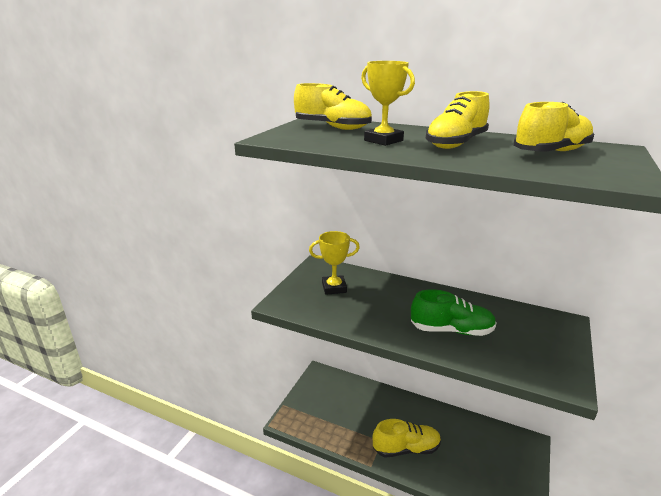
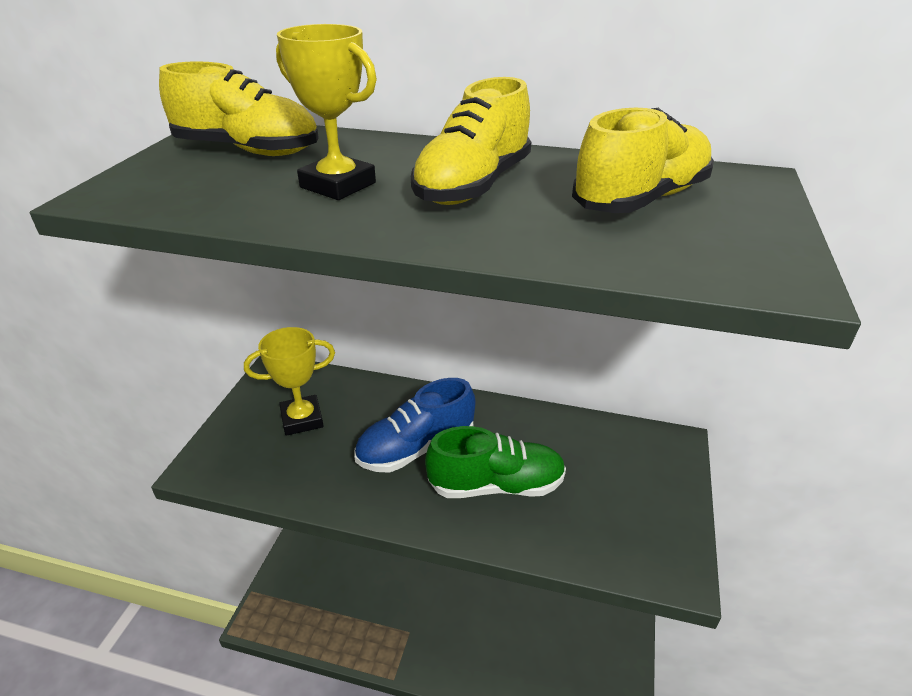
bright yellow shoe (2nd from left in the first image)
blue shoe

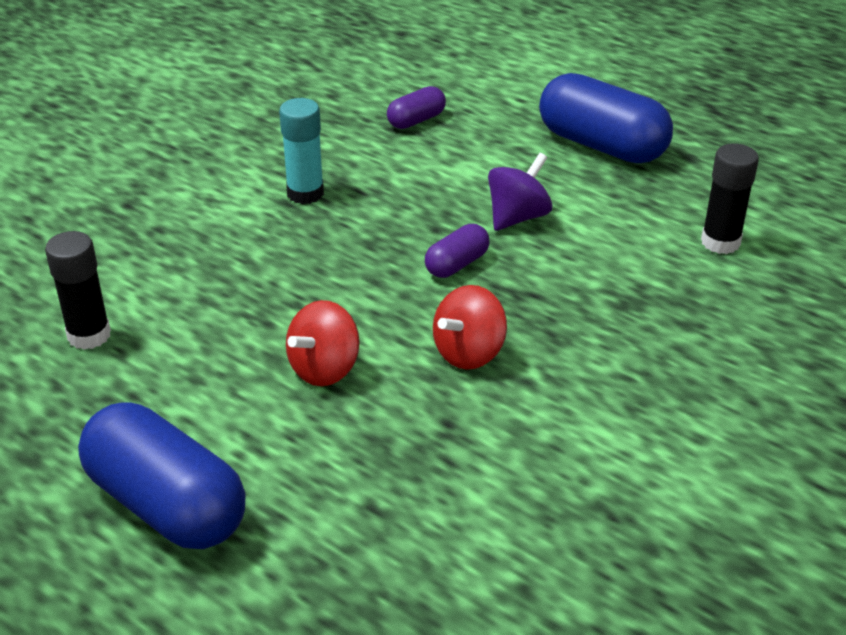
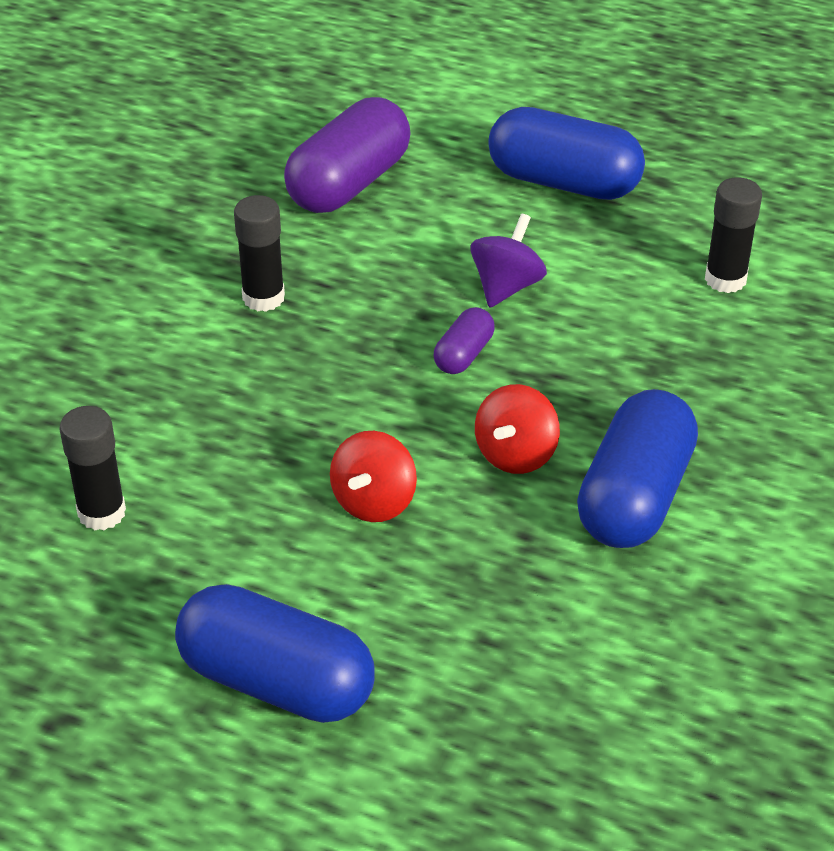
ebony glue stick (2nd from left)
purple pill (1st from left)
blue pill (3rd from left)

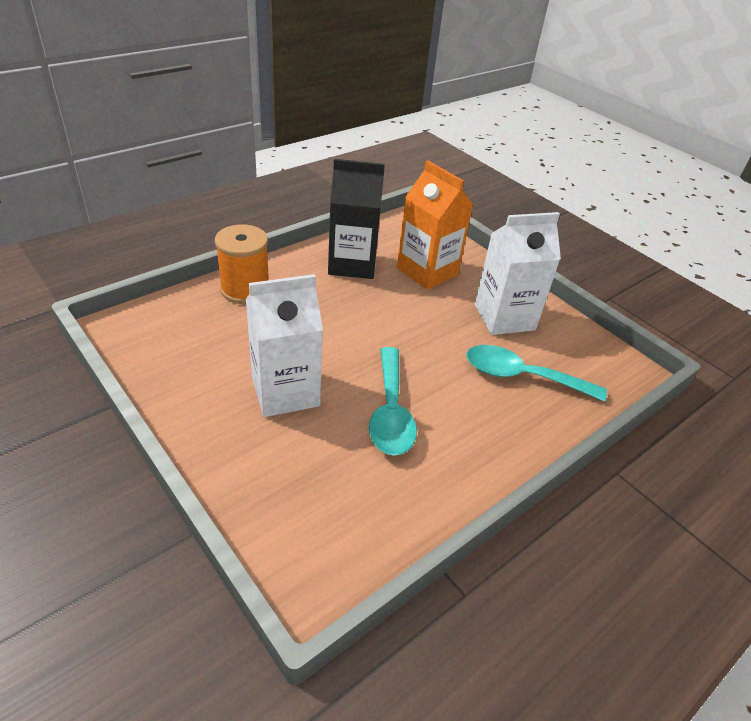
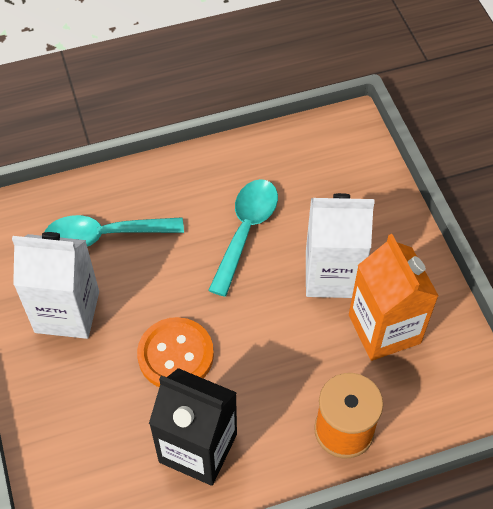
bright orange juice carton
teal teaspoon (1st from left)
bright orange shirt button

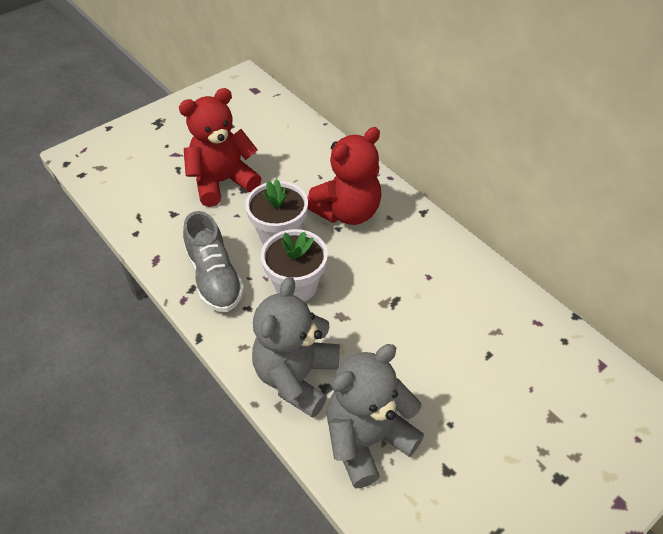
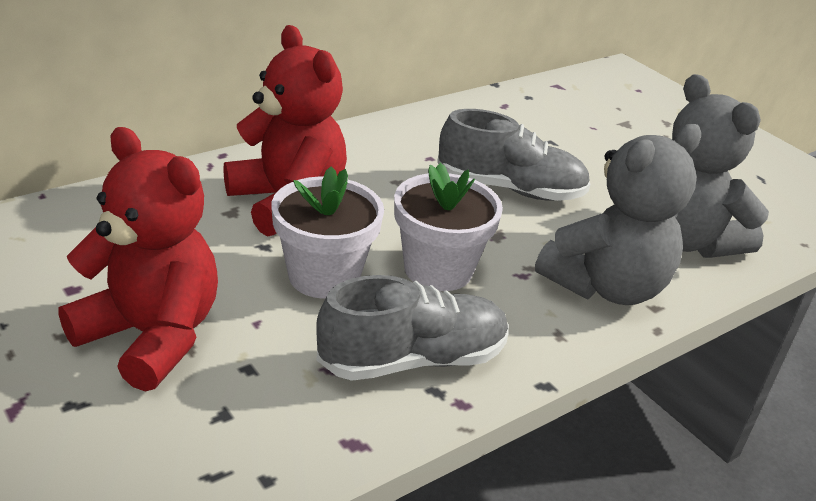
red teddy bear (1st from left)
grey teddy bear (1st from left)
grey shoe (2nd from left)

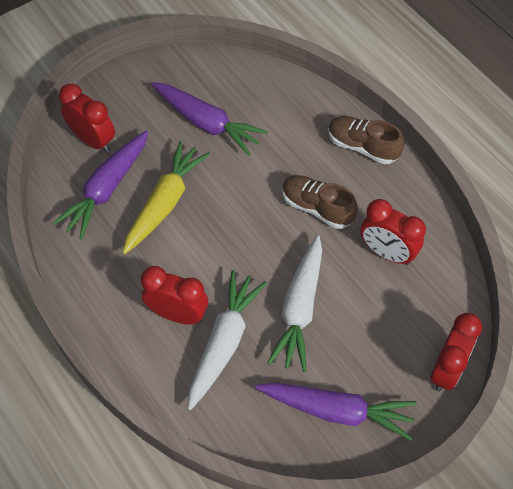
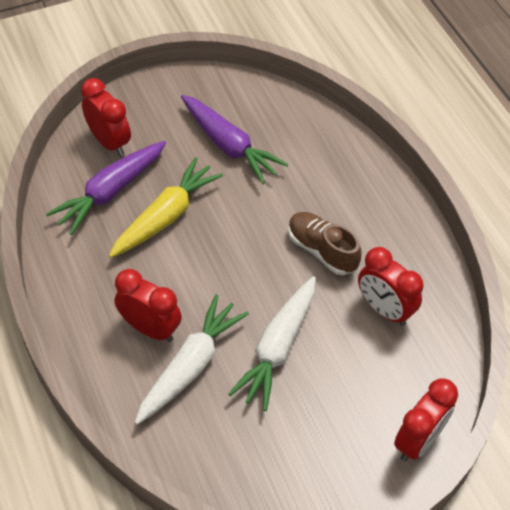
purple carrot (3rd from left in the first image)
russet shoe (2nd from left in the first image)

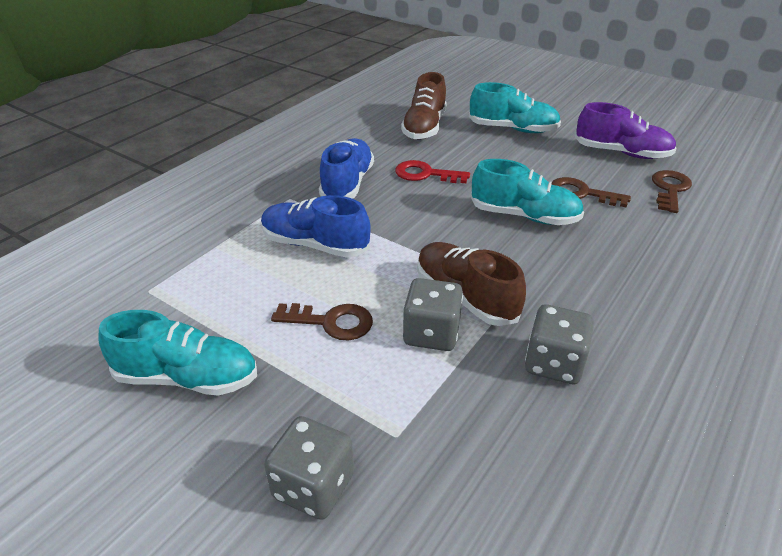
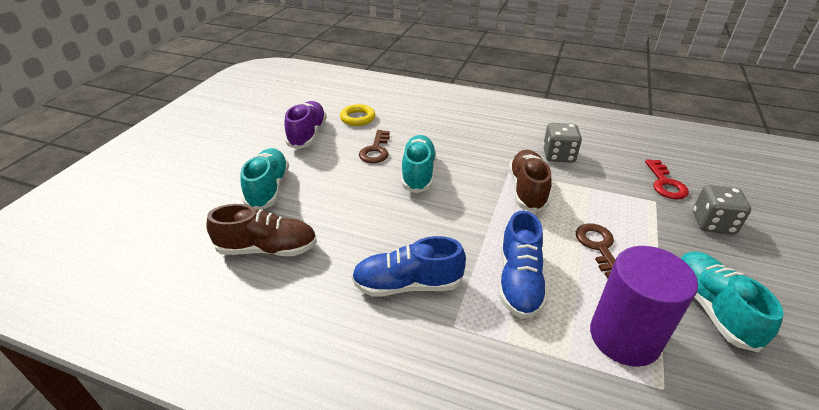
red key
grey die (2nd from left in the first image)
russet shoe (2nd from left)
bright yellow ring
purple cylinder shape

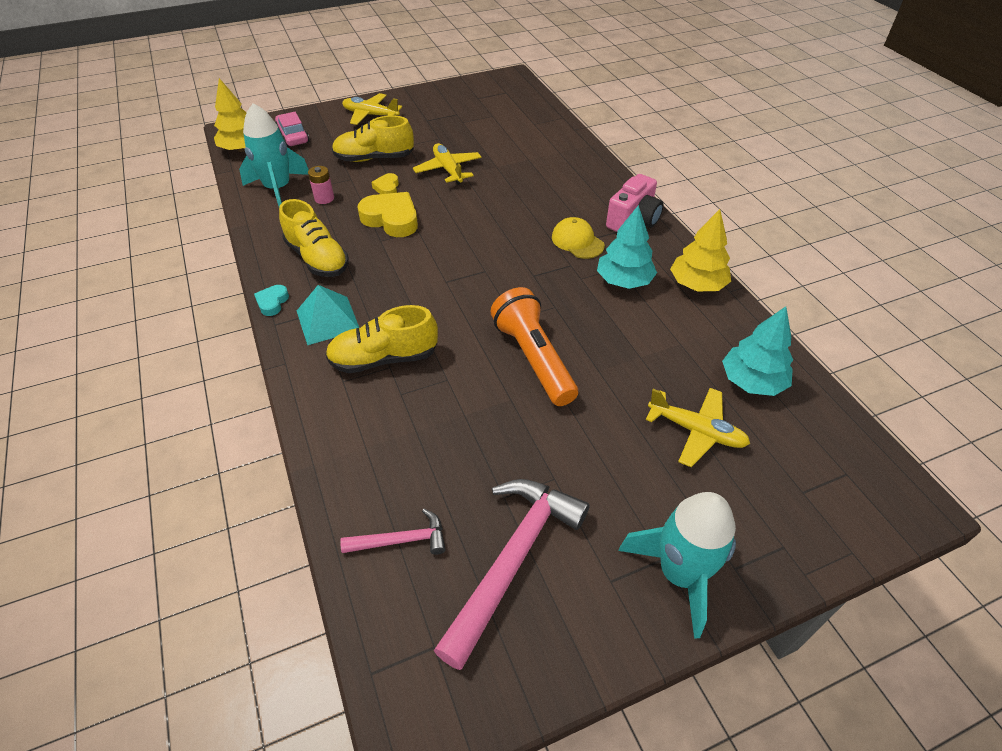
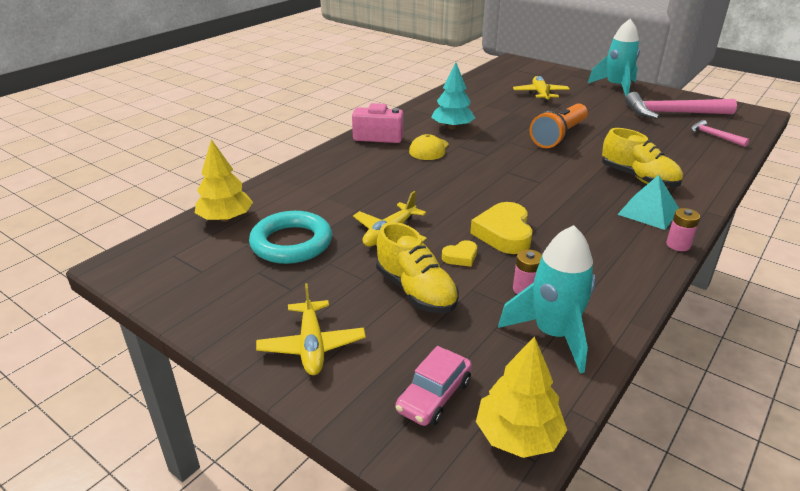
pink AA battery (2nd from left)
bright yellow shoe (1st from left in the first image)
bright yellow tree (1st from left)
teal tree (2nd from left in the first image)
teal ring

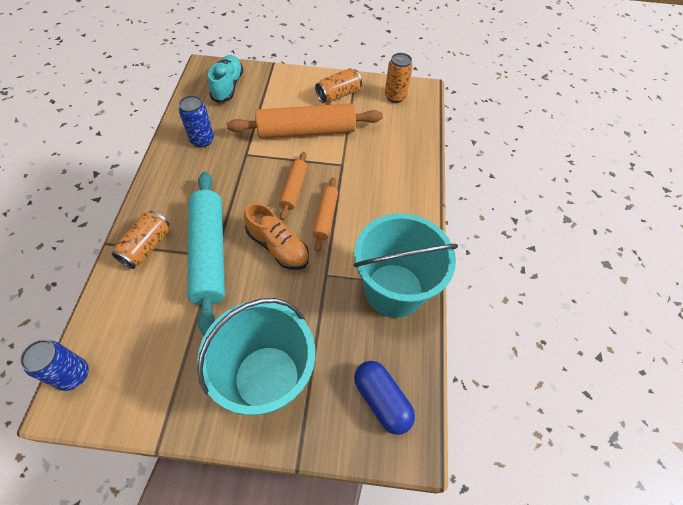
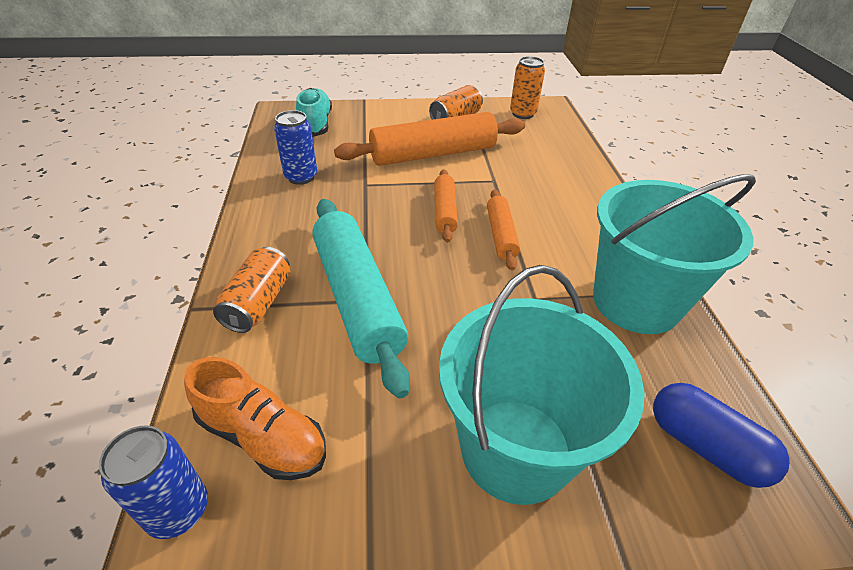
bright orange shoe

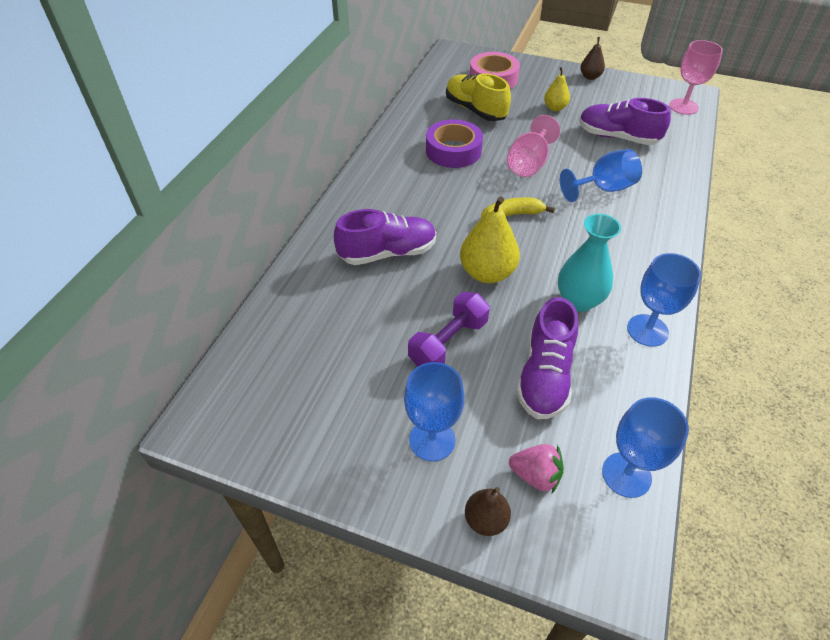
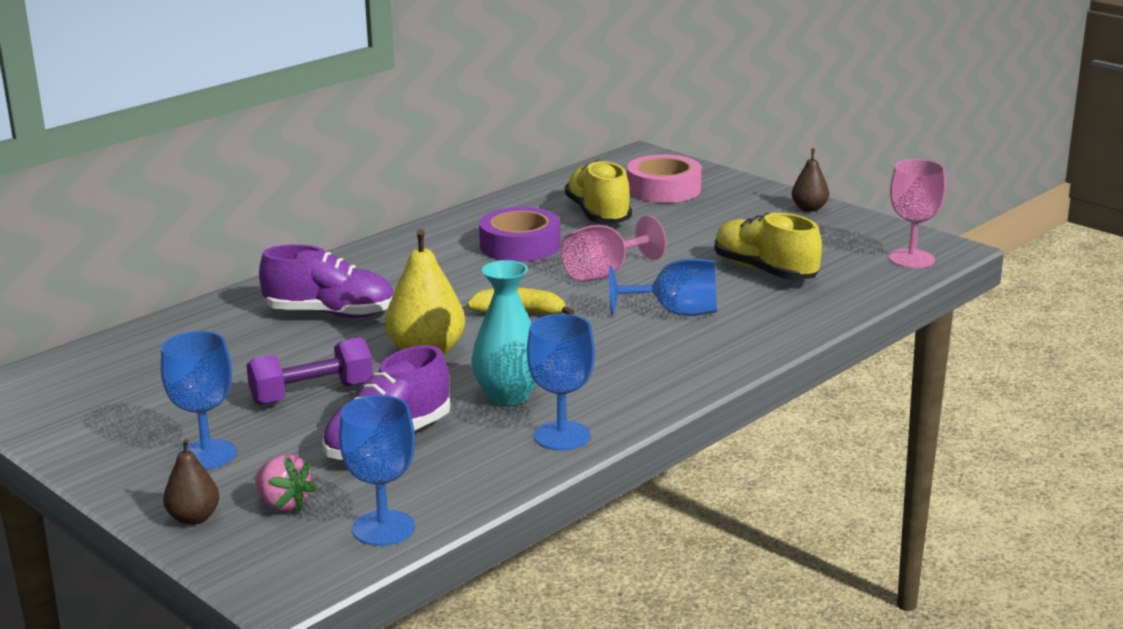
bright yellow toy pear (2nd from left in the first image)
bright yellow shoe (2nd from left)

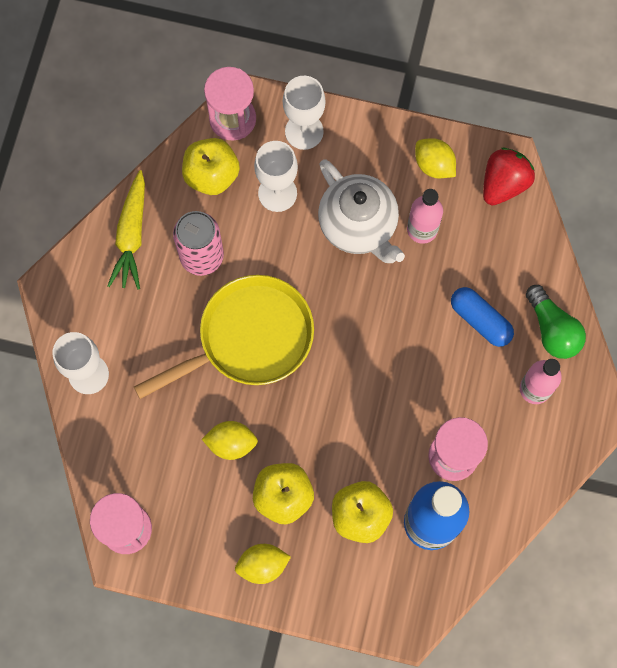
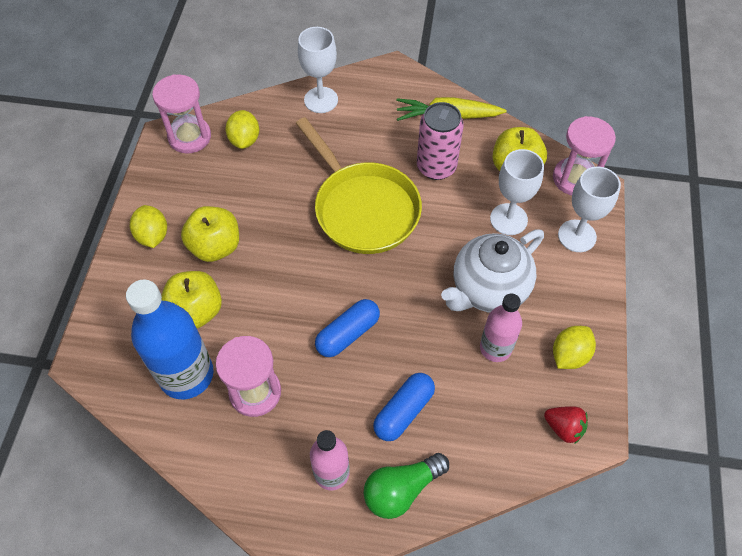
bright yellow lemon (2nd from left)
red berry
blue pill (1st from left)

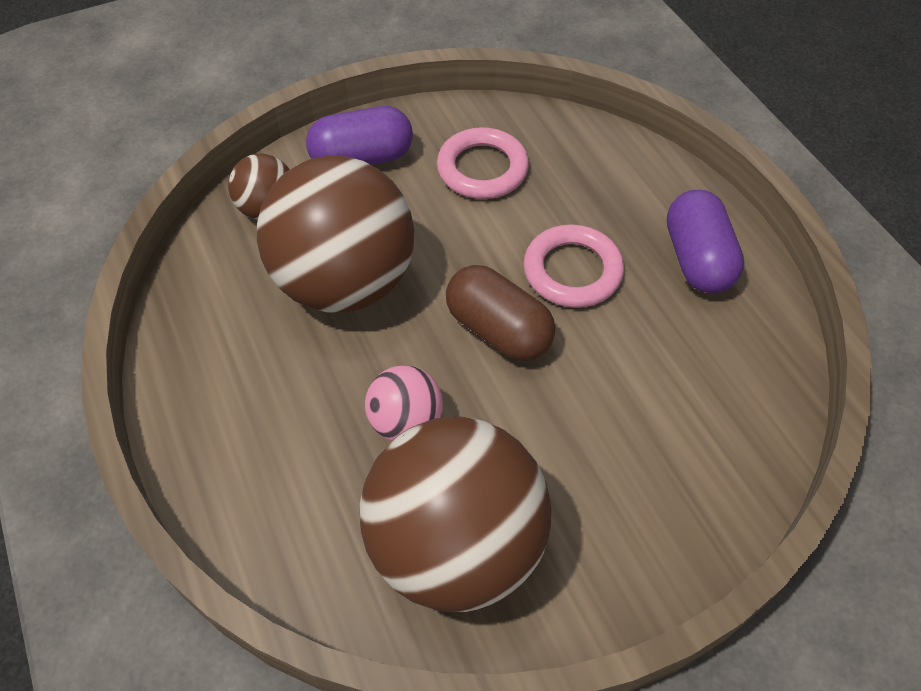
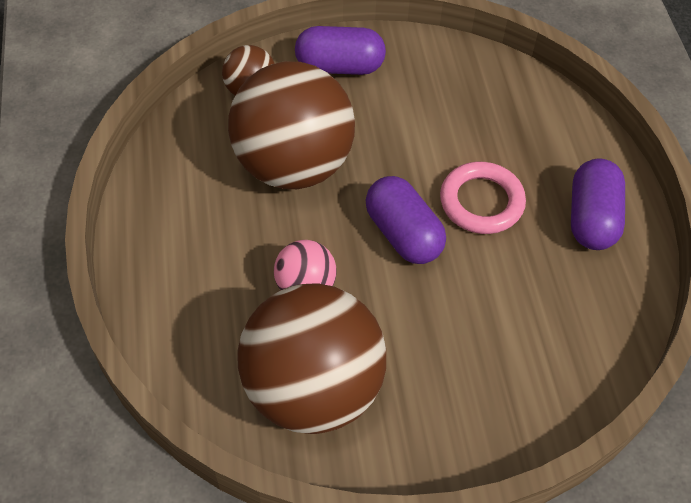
pink ring (1st from left in the first image)
purple pill (2nd from left)

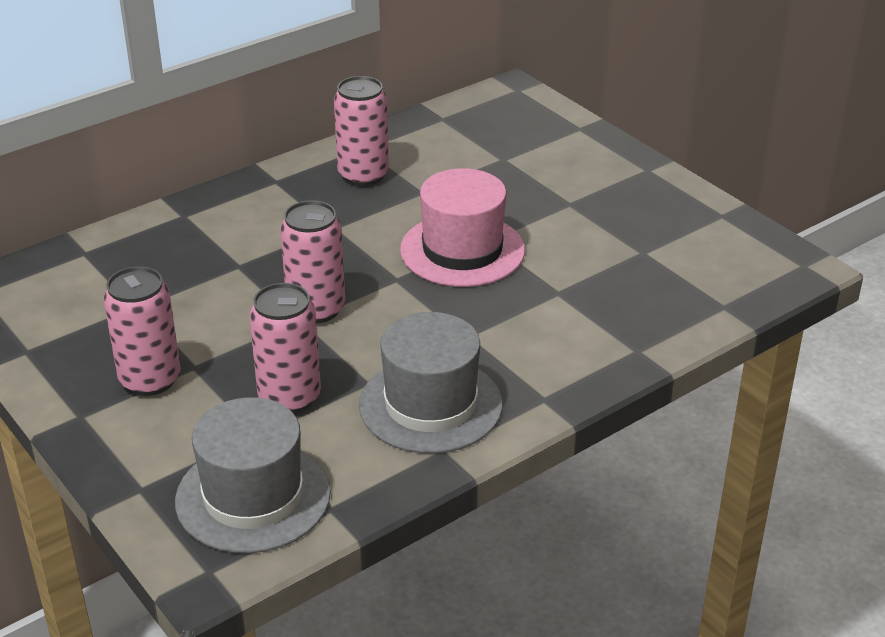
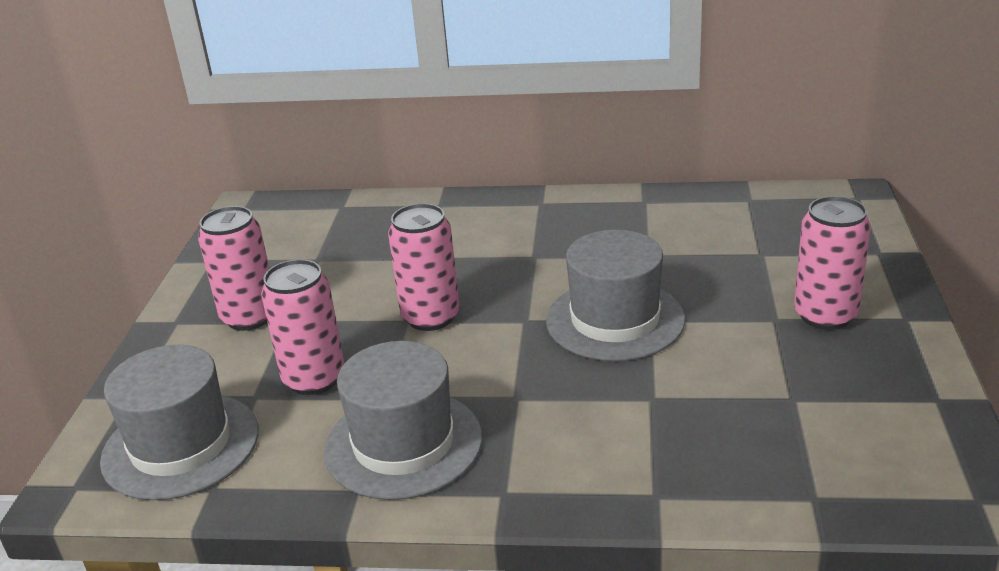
pink tin (4th from left)
grey hat (3rd from left)

